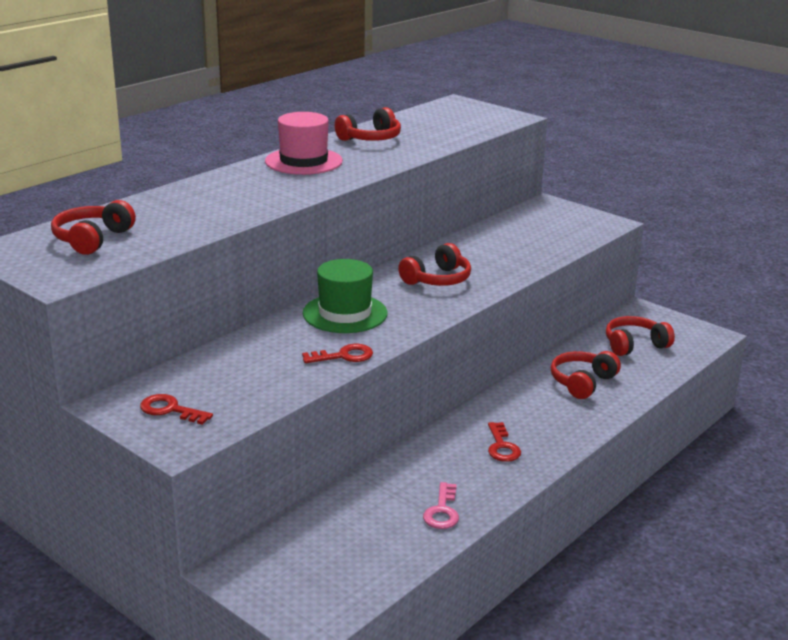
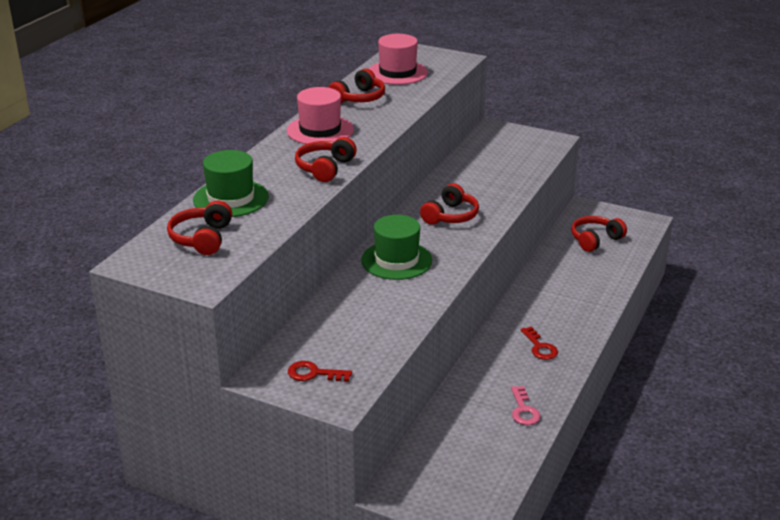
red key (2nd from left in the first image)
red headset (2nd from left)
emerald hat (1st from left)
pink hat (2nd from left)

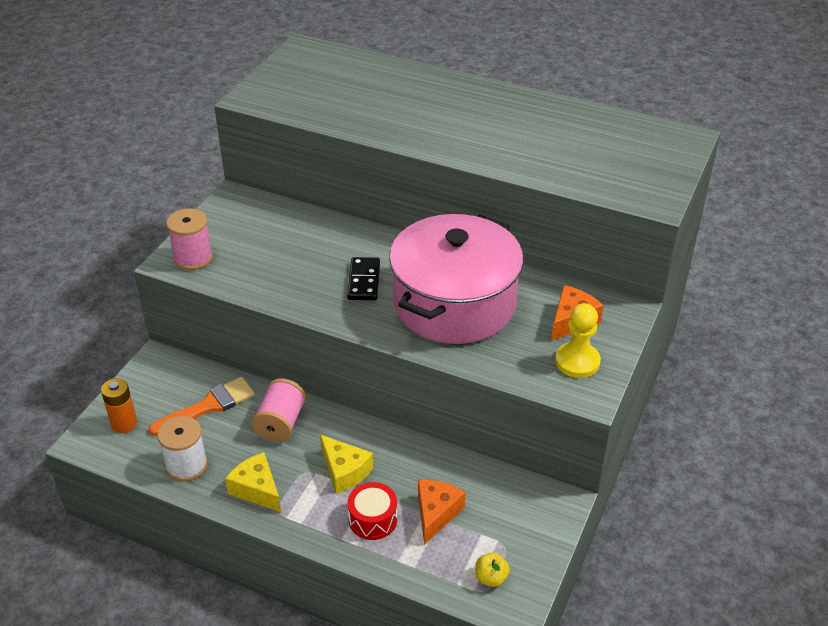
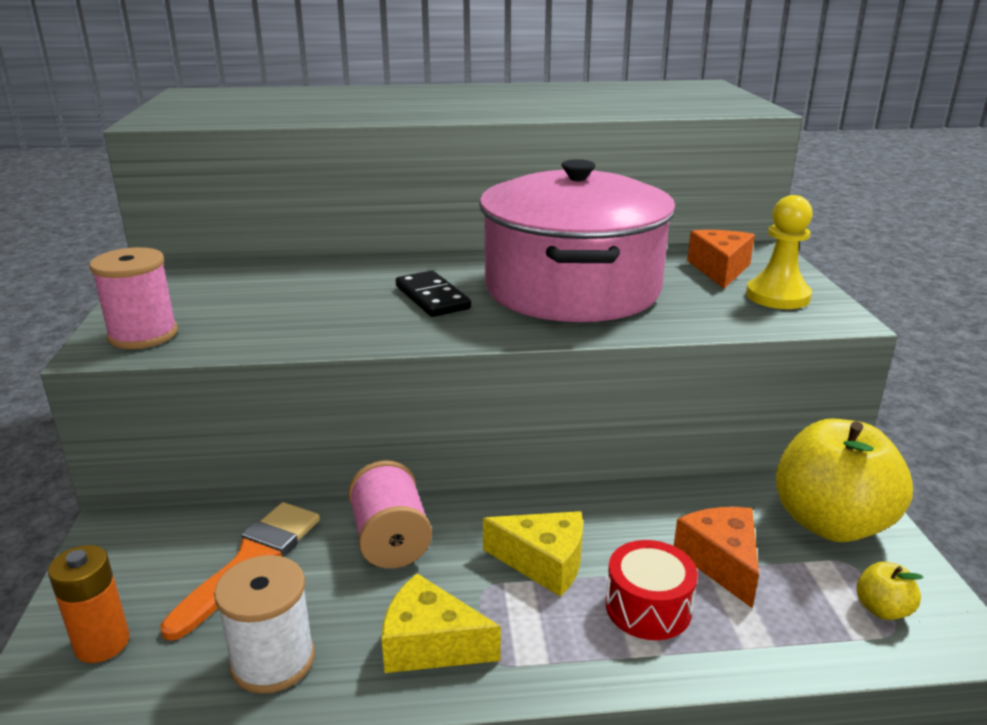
bright yellow apple fruit (1st from left)

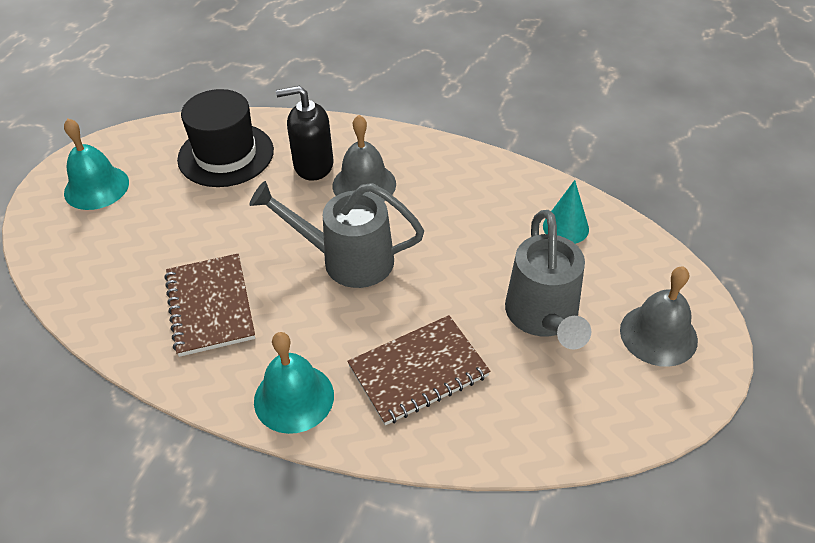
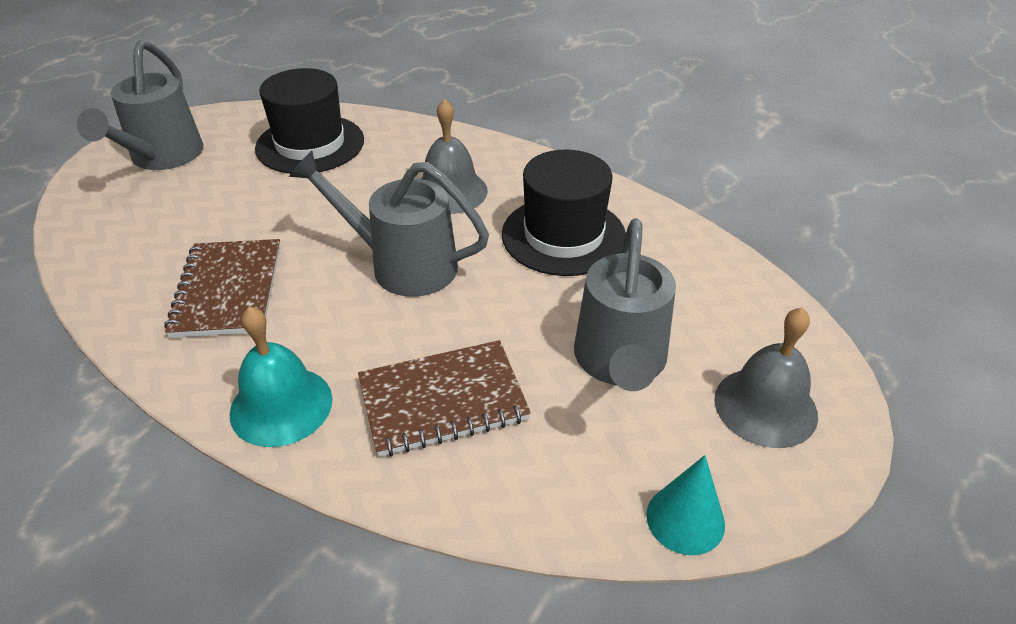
grey watering pot (1st from left)
ebony soap pump
teal cone
ebony hat (2nd from left)

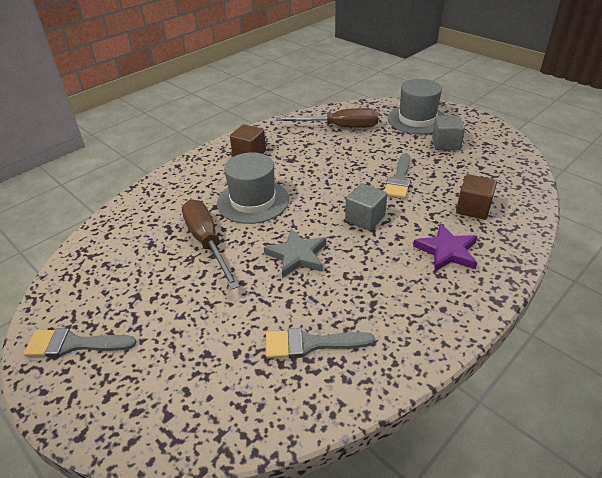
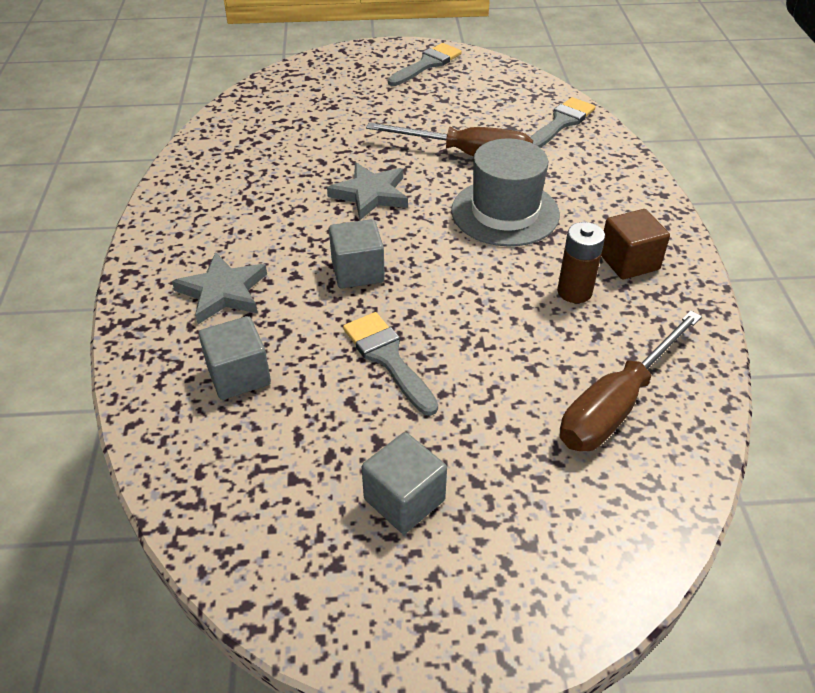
grey paintbrush (3rd from left)
grey hat (2nd from left in the first image)
grey star shape (1st from left)
grey block (1st from left)
russet AA battery

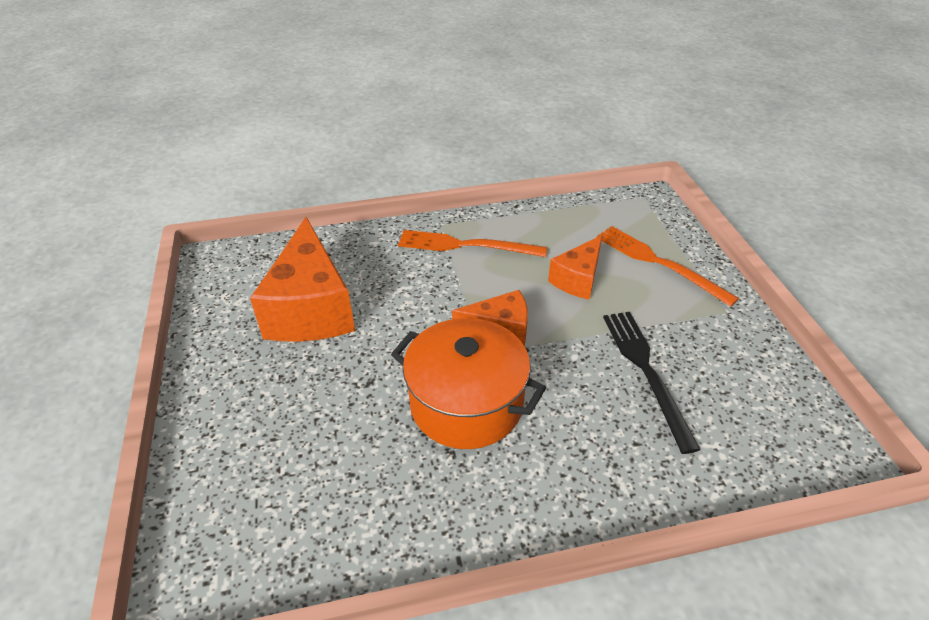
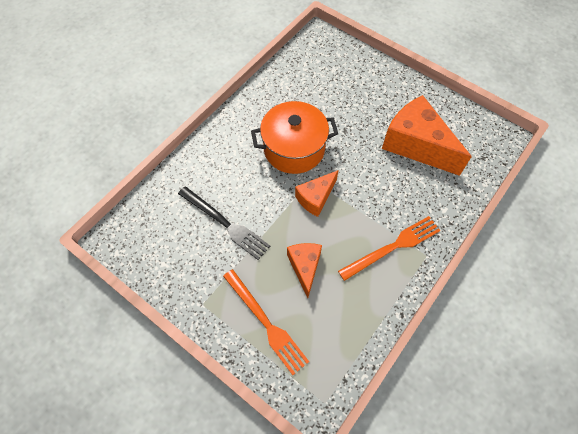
bright orange fork (1st from left)

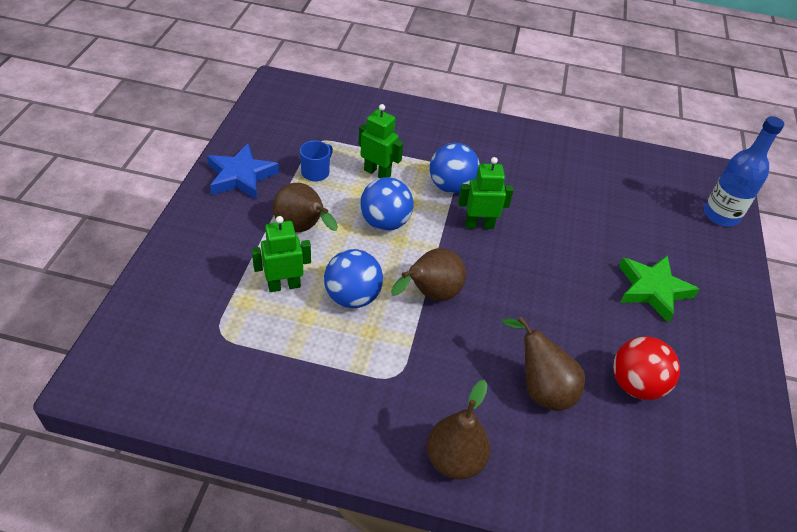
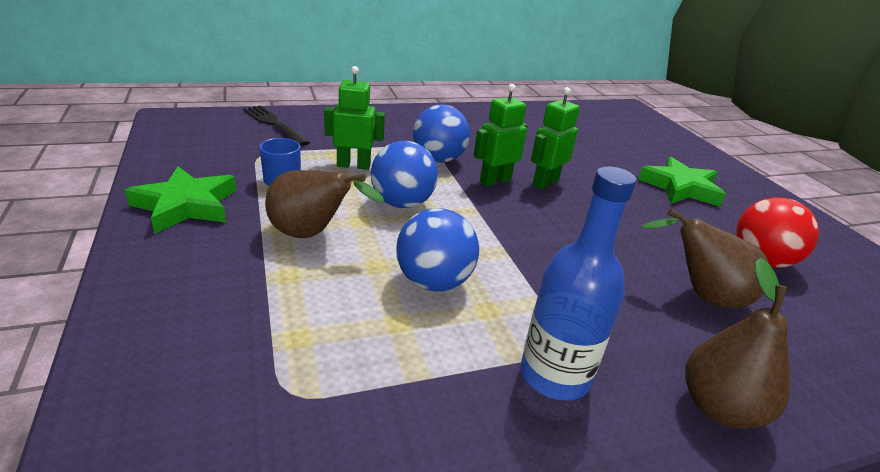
emerald star shape (1st from left)
emerald toy robot (3rd from left)
russet toy pear (2nd from left in the first image)
blue drink bottle
ebony fork

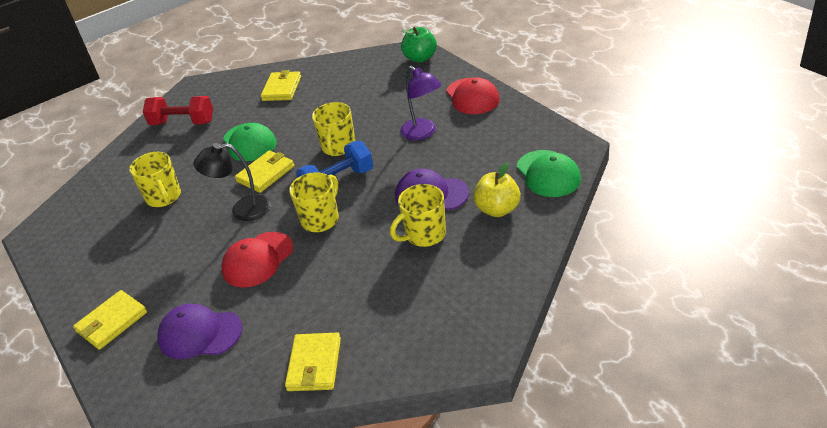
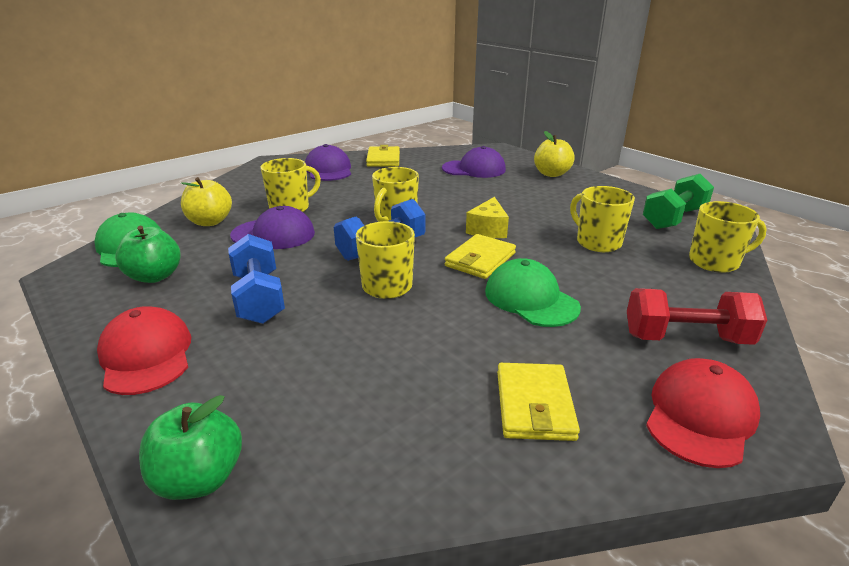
bright yellow apple fruit (2nd from left)
bright yellow piece of cheese
red baseball cap (2nd from left)
blue dumbbell (1st from left)
emerald apple fruit (1st from left)
purple baseball cap (2nd from left)
emerald dumbbell
bright yellow mug (5th from left)

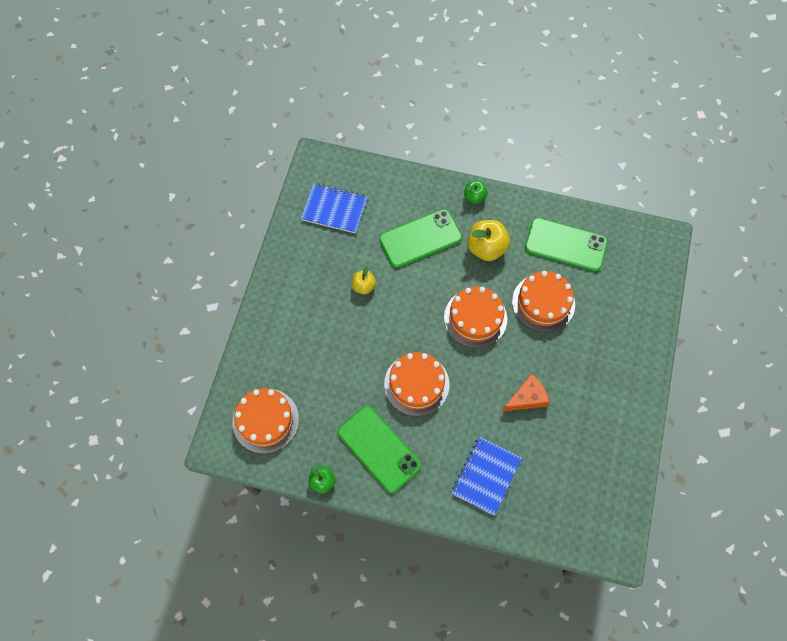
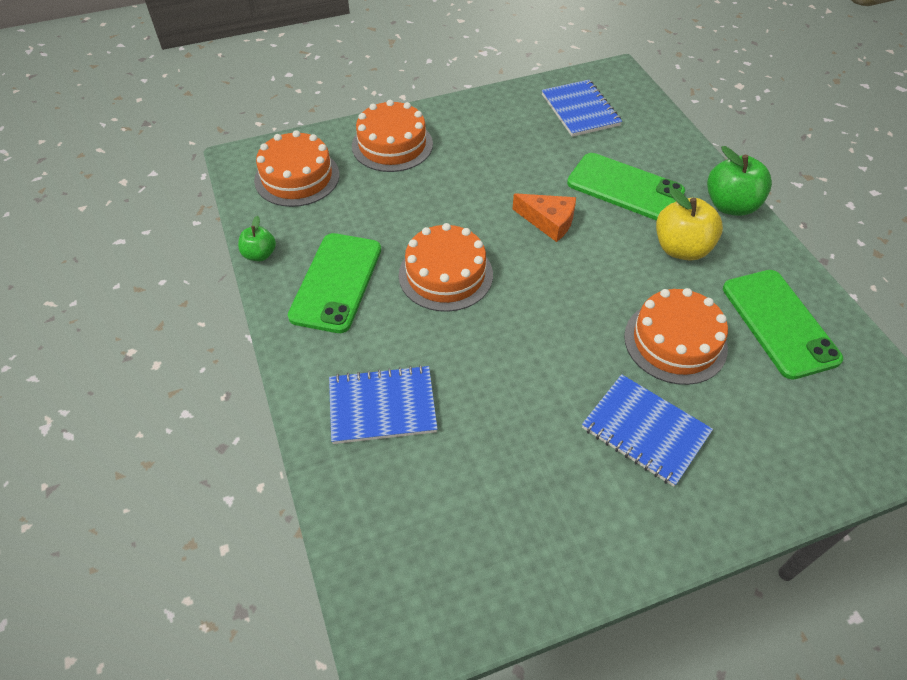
bright yellow apple fruit (1st from left in the first image)
bright orange layer cake (2nd from left)
emerald apple fruit (2nd from left)
bright orange piece of cheese
blue notepad (3rd from left)

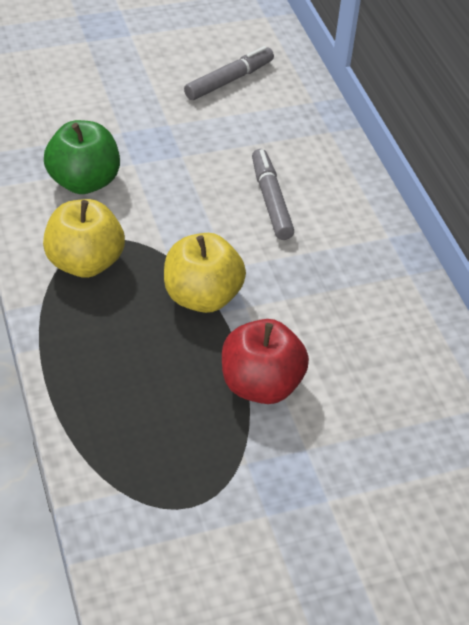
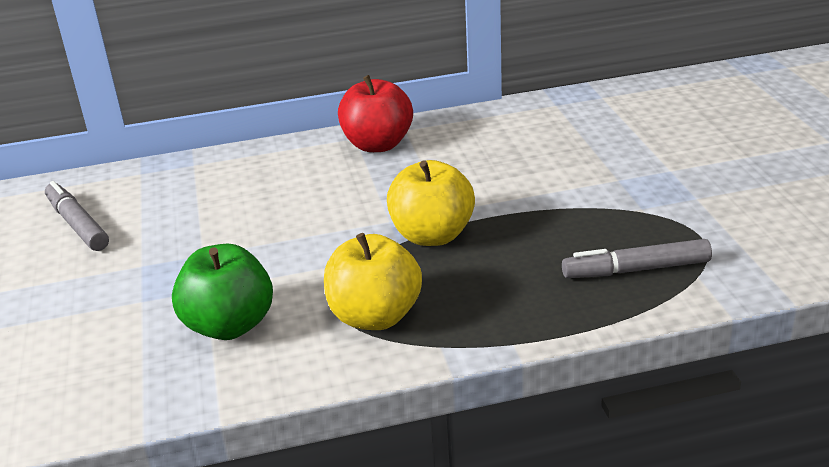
red apple fruit
grey marker pen (2nd from left)

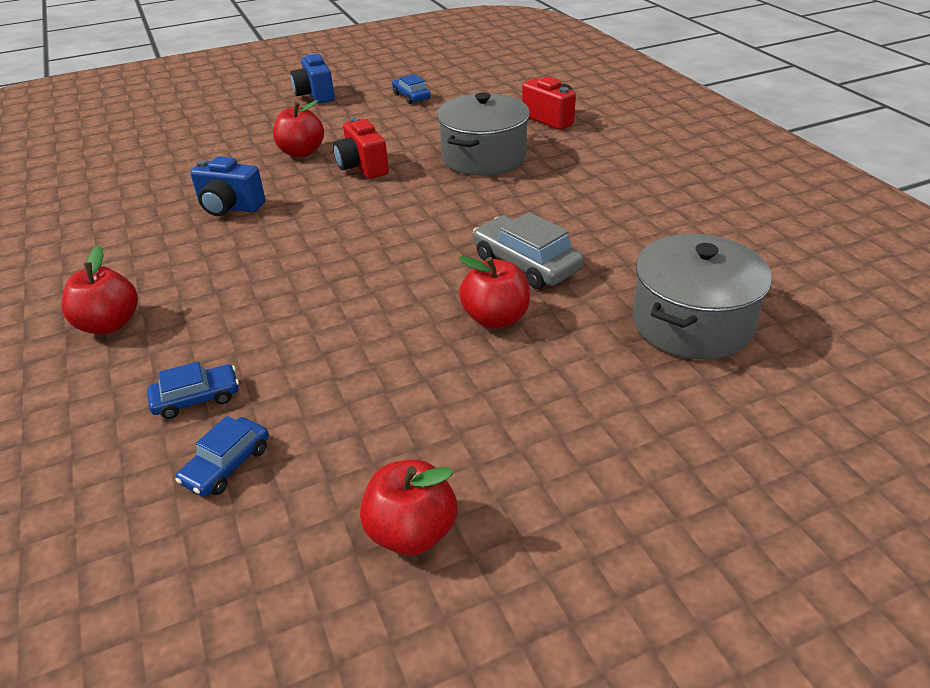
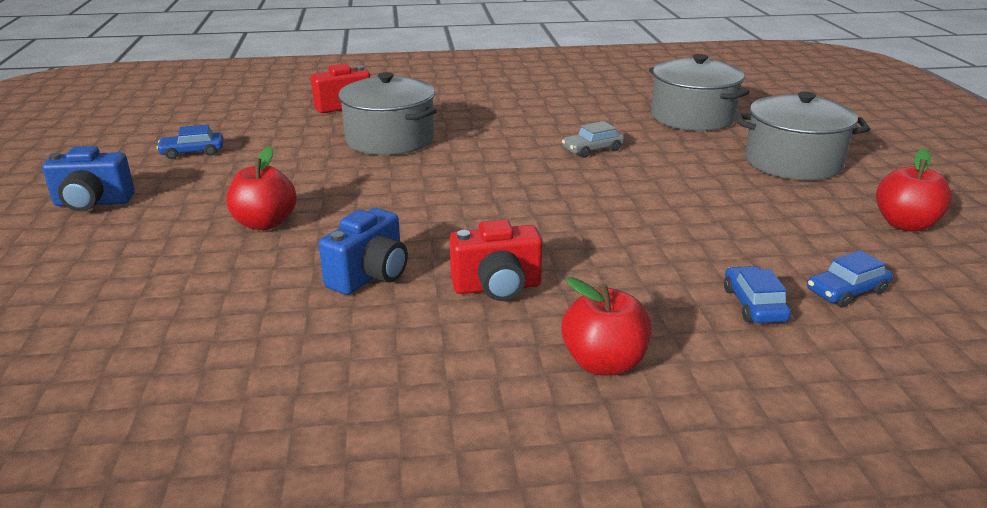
blue automobile (3rd from left)
red camera (2nd from left)
red apple fruit (4th from left in the first image)
grey automobile
grey stockpot (3rd from left)

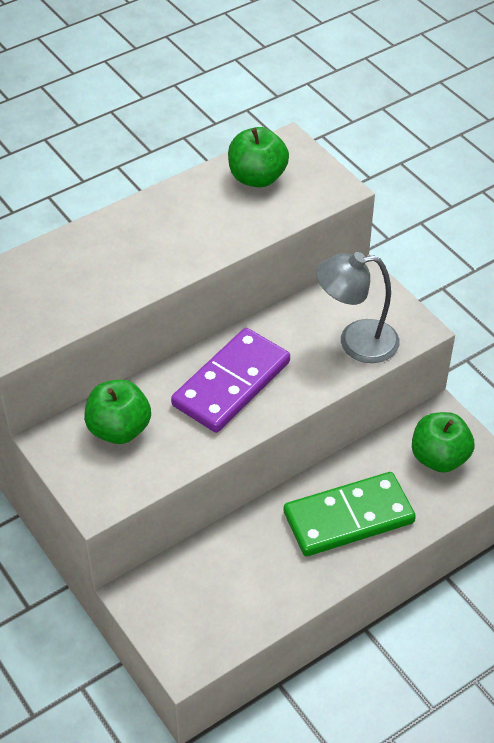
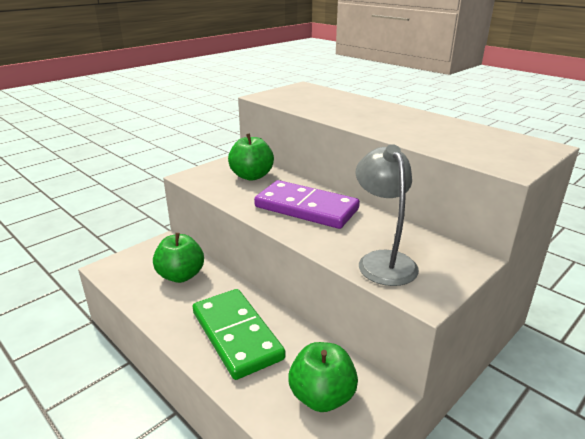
emerald apple fruit (1st from left)

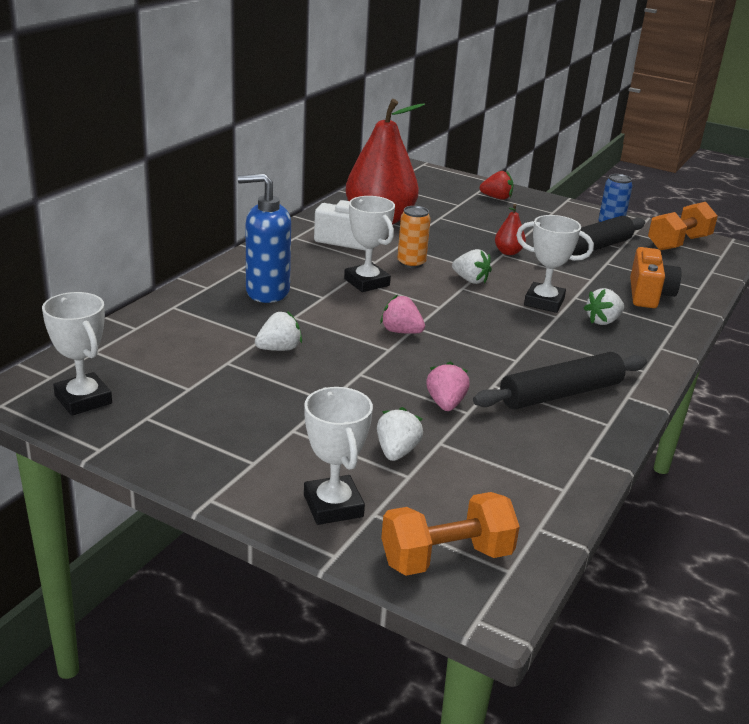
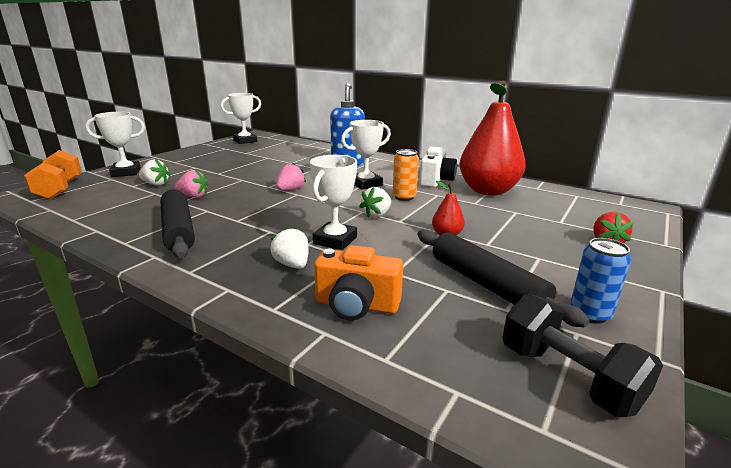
pure white berry (1st from left in the first image)
ebony dumbbell

